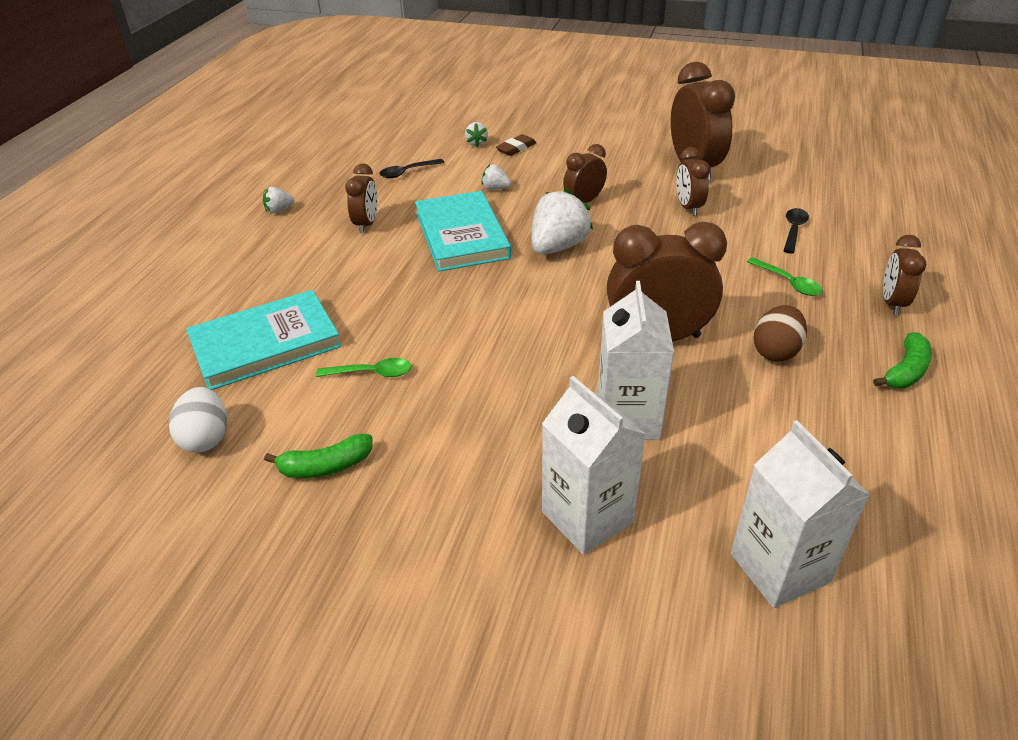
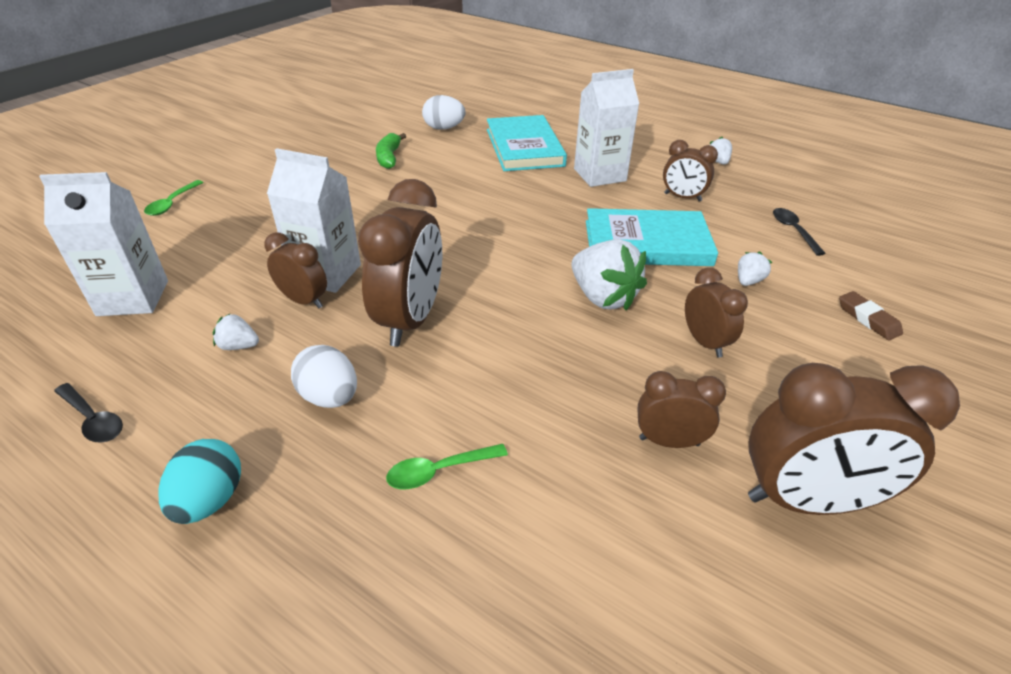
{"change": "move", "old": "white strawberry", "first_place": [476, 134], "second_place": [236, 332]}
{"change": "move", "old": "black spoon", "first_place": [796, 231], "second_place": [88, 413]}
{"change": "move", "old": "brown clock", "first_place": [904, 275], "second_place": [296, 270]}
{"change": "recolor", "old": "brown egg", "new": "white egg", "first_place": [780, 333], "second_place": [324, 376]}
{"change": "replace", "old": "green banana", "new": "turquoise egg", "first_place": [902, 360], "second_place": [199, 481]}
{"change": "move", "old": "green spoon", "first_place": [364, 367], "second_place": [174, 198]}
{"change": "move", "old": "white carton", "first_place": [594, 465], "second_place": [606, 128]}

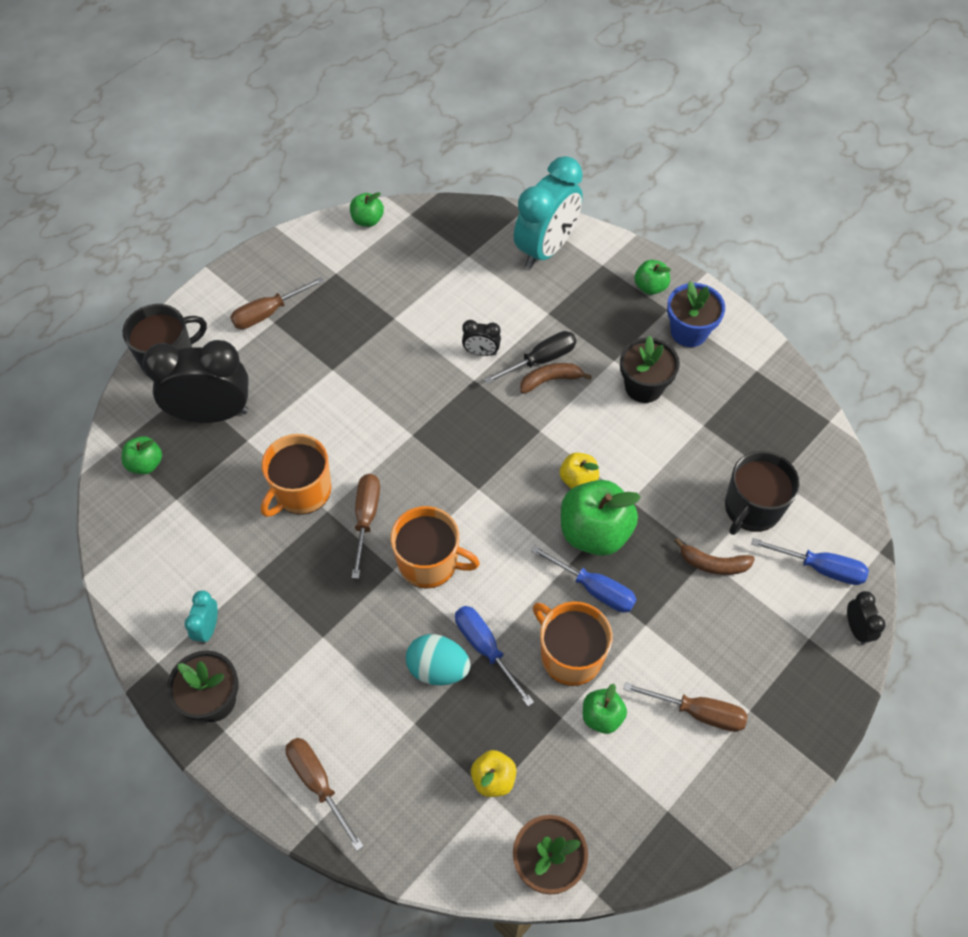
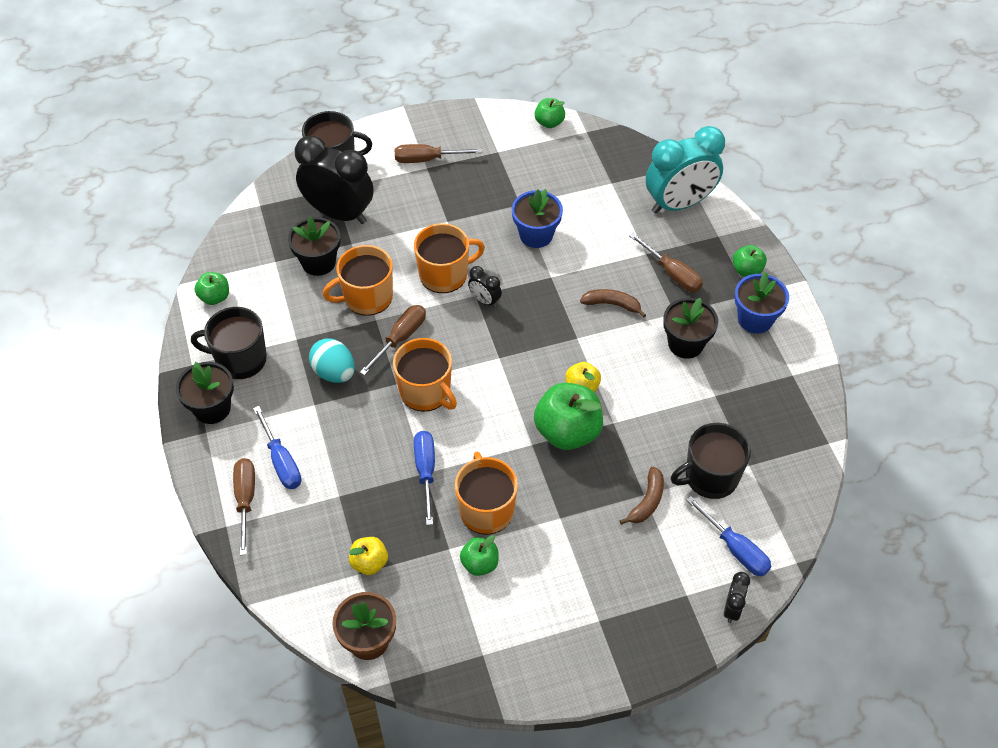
{"change": "move", "old": "black clock", "first_place": [481, 338], "second_place": [485, 287]}
{"change": "delete", "old": "black screwdriver", "first_place": [530, 357]}
{"change": "move", "old": "green apple", "first_place": [142, 455], "second_place": [212, 288]}
{"change": "rotate", "old": "brown banana", "first_place": [714, 556], "second_place": [641, 496], "degrees": -105}
{"change": "move", "old": "blue screwdriver", "first_place": [584, 579], "second_place": [277, 447]}
{"change": "replace", "old": "turquoise clock", "new": "black mug", "first_place": [201, 617], "second_place": [229, 343]}
{"change": "move", "old": "turquoise egg", "first_place": [438, 659], "second_place": [332, 360]}
{"change": "move", "old": "brown screwdriver", "first_place": [686, 707], "second_place": [666, 262]}
{"change": "insert", "new": "blue flower pot", "second_place": [537, 218]}
{"change": "insert", "new": "black flower pot", "second_place": [314, 246]}
{"change": "insert", "new": "orange mug", "second_place": [449, 258]}

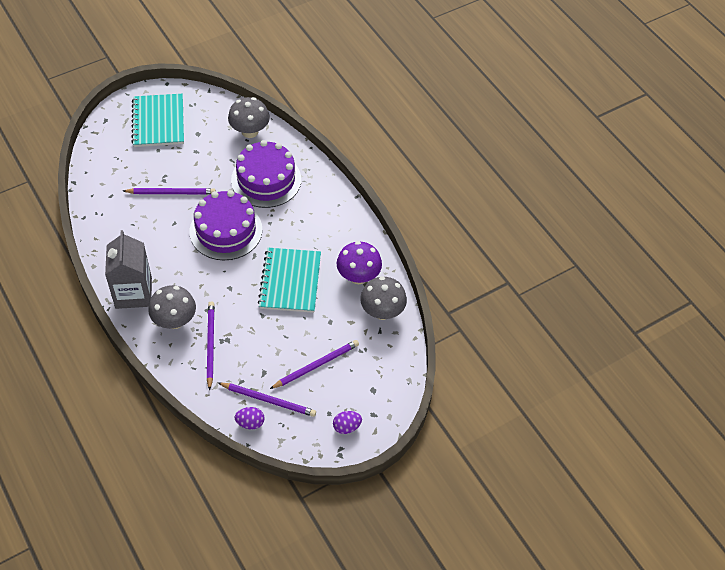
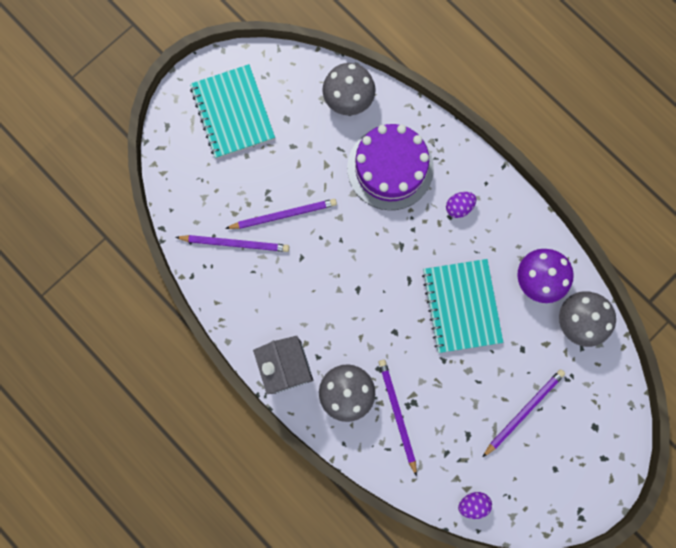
{"change": "delete", "old": "purple cake", "first_place": [226, 225]}
{"change": "move", "old": "purple pencil", "first_place": [267, 400], "second_place": [232, 243]}
{"change": "move", "old": "purple egg", "first_place": [347, 422], "second_place": [461, 205]}

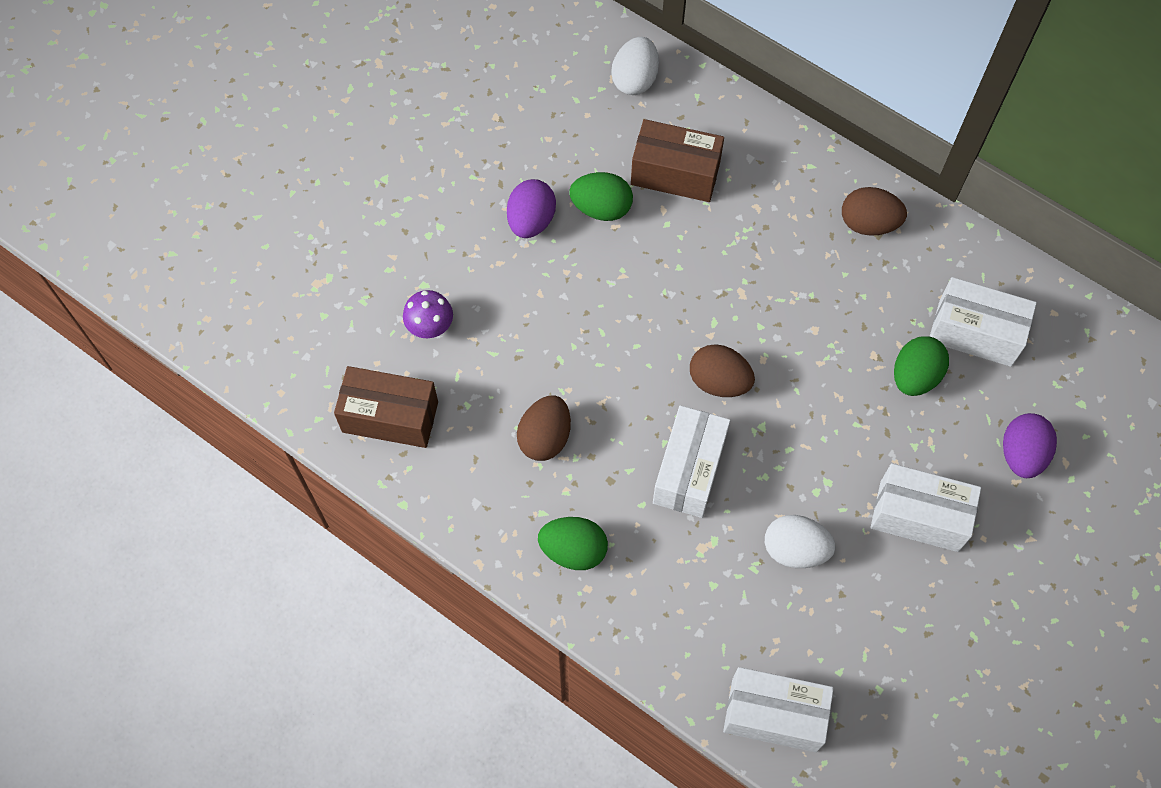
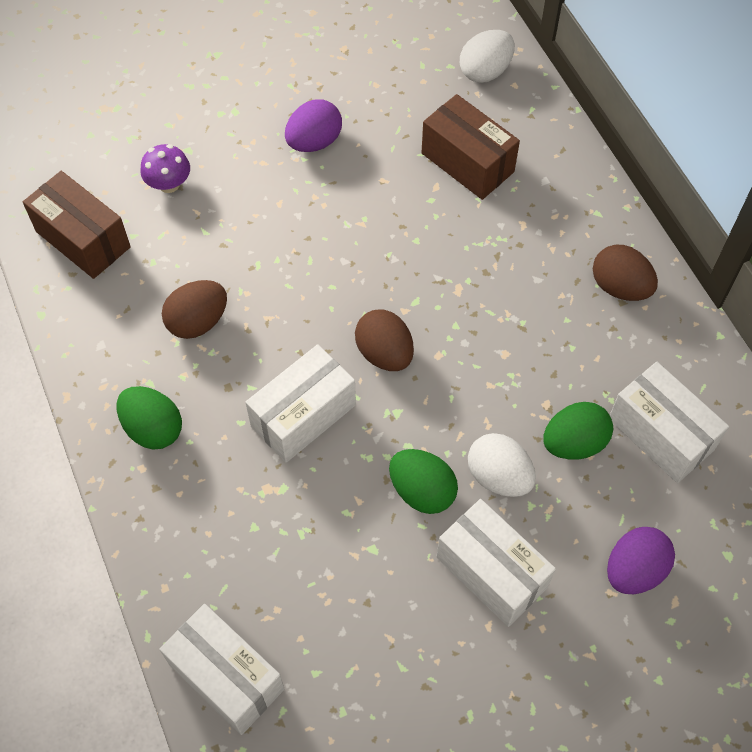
{"change": "move", "old": "green egg", "first_place": [601, 196], "second_place": [423, 481]}
{"change": "move", "old": "white egg", "first_place": [800, 541], "second_place": [502, 465]}

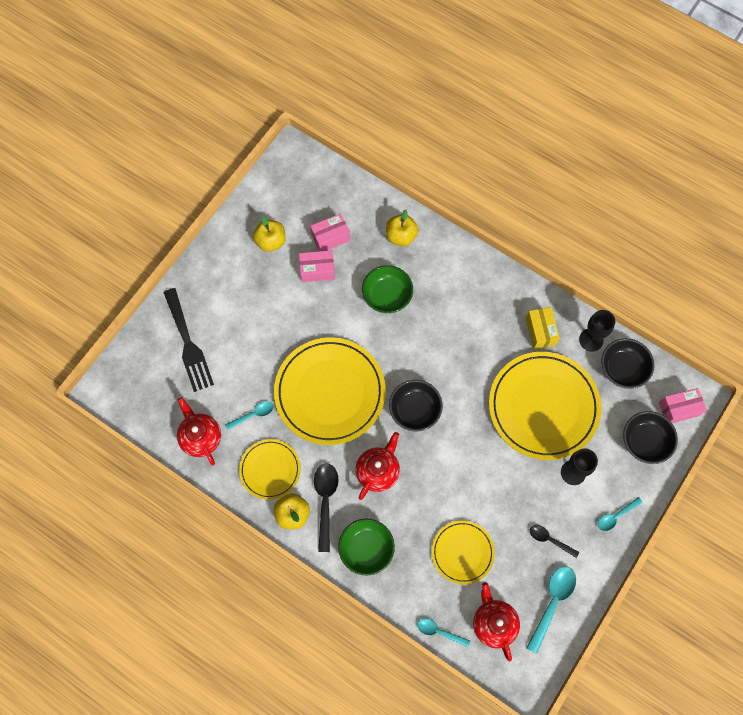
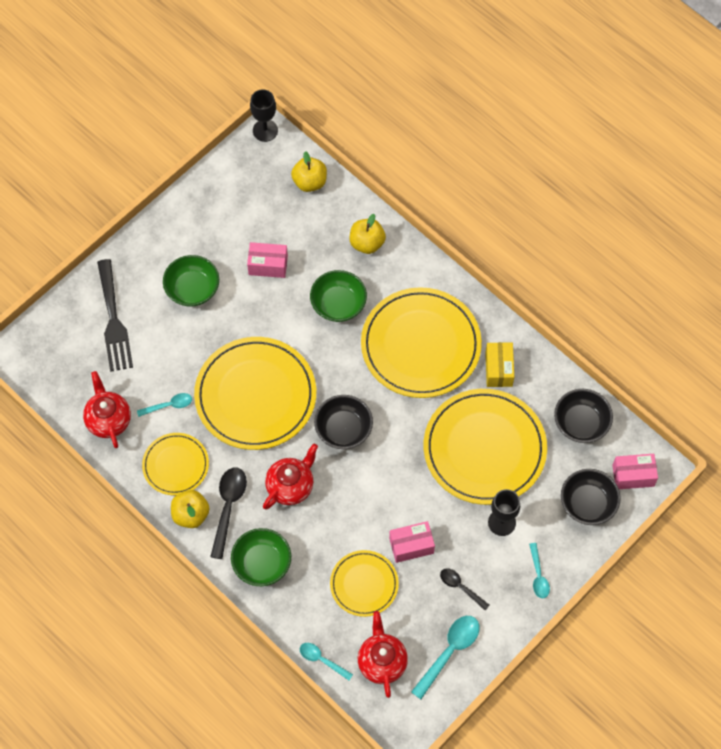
{"change": "move", "old": "pink box", "first_place": [330, 232], "second_place": [412, 542]}
{"change": "move", "old": "yellow apple", "first_place": [269, 234], "second_place": [309, 171]}
{"change": "move", "old": "black goblet", "first_place": [597, 330], "second_place": [264, 115]}
{"change": "rotate", "old": "turquoise spoon", "first_place": [620, 514], "second_place": [539, 570], "degrees": -75}
{"change": "insert", "new": "green bowl", "second_place": [191, 281]}
{"change": "insert", "new": "yellow plate", "second_place": [421, 342]}

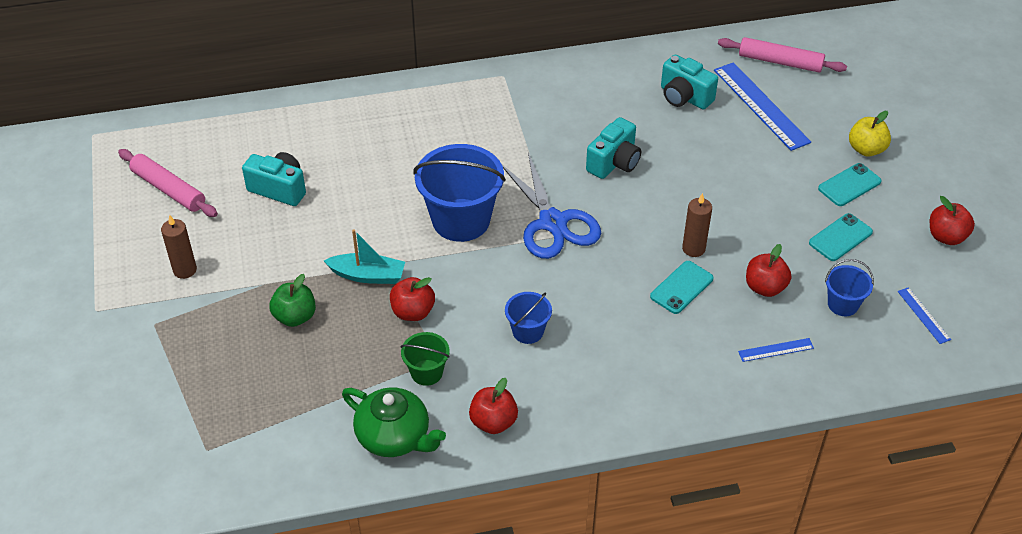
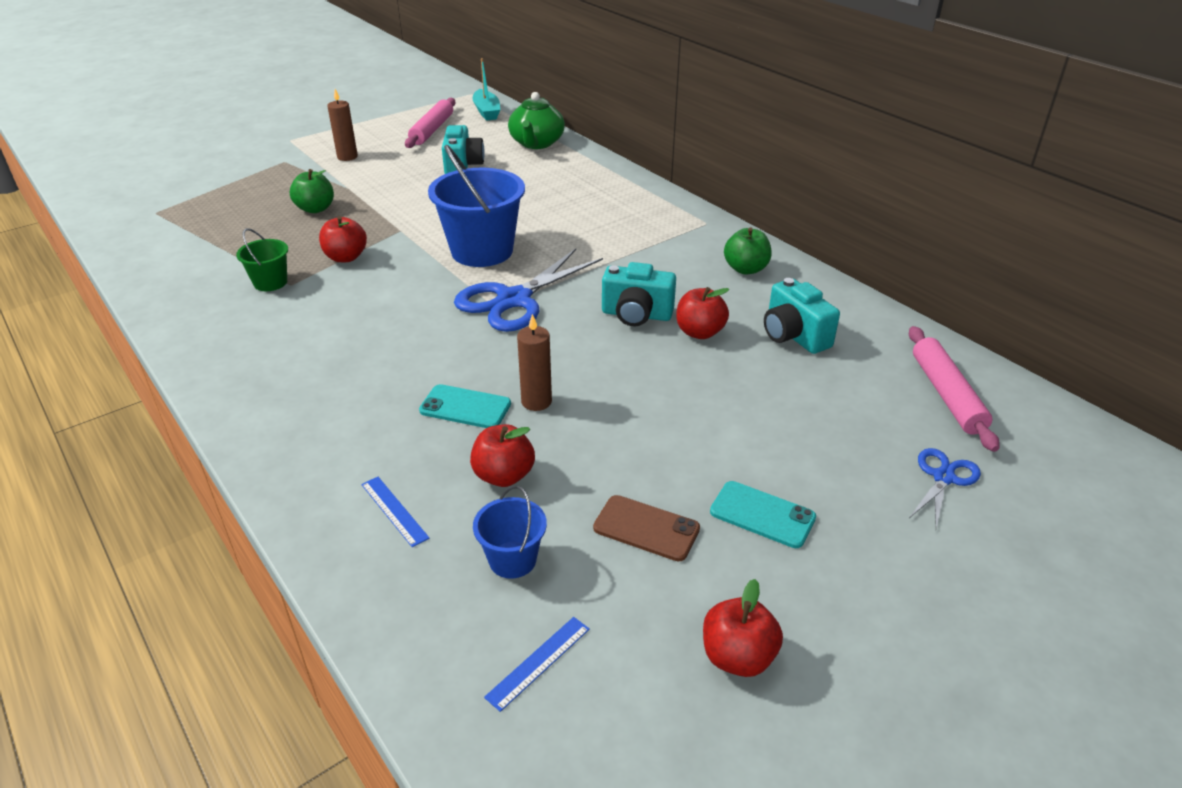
{"change": "rotate", "old": "turquoise camera", "first_place": [689, 82], "second_place": [802, 316], "degrees": -45}
{"change": "delete", "old": "blue ruler", "first_place": [762, 106]}
{"change": "delete", "old": "yellow apple", "first_place": [870, 134]}
{"change": "recolor", "old": "turquoise phone", "new": "brown phone", "first_place": [841, 237], "second_place": [646, 528]}
{"change": "move", "old": "turquoise boat", "first_place": [364, 256], "second_place": [486, 89]}
{"change": "delete", "old": "blue bucket", "first_place": [528, 318]}
{"change": "move", "old": "red apple", "first_place": [493, 406], "second_place": [702, 313]}
{"change": "move", "old": "green teapot", "first_place": [394, 422], "second_place": [536, 120]}
{"change": "insert", "new": "green apple", "second_place": [748, 251]}
{"change": "insert", "new": "blue scissors", "second_place": [945, 488]}

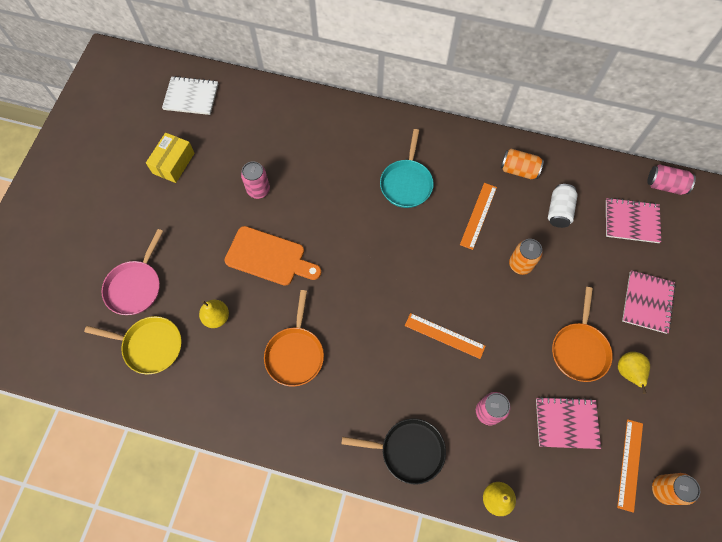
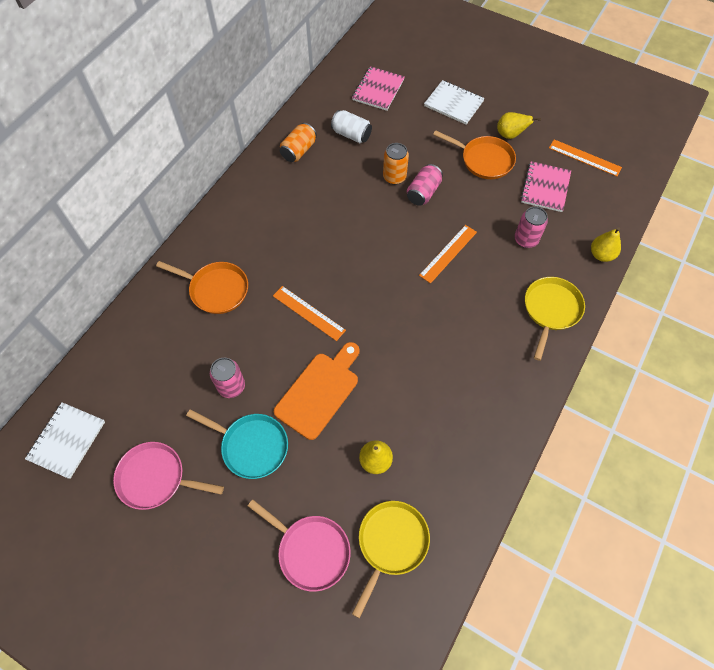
{"change": "move", "old": "turquoise pan", "first_place": [407, 168], "second_place": [237, 444]}
{"change": "replace", "old": "yellow box", "new": "pink pan", "first_place": [170, 158], "second_place": [168, 476]}
{"change": "move", "old": "pink can", "first_place": [671, 179], "second_place": [425, 185]}
{"change": "move", "old": "orange ruler", "first_place": [478, 216], "second_place": [309, 313]}
{"change": "recolor", "old": "pink notebook", "new": "white notebook", "first_place": [649, 302], "second_place": [454, 102]}
{"change": "move", "old": "orange pan", "first_place": [294, 338], "second_place": [202, 287]}
{"change": "recolor", "old": "black pan", "new": "yellow pan", "first_place": [393, 451], "second_place": [555, 319]}
{"change": "delete", "old": "orange can", "first_place": [676, 489]}

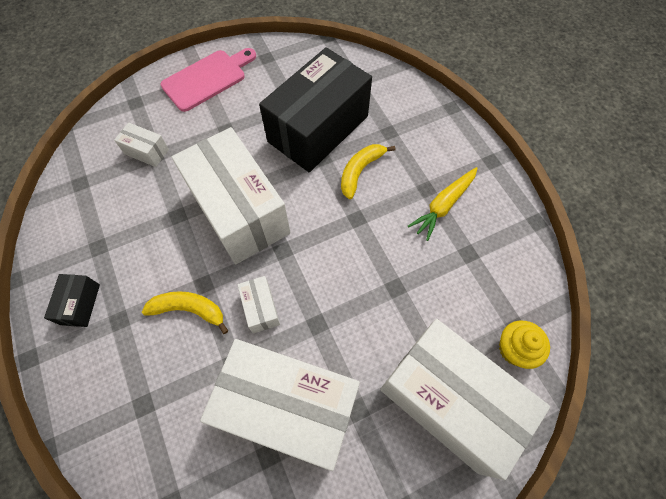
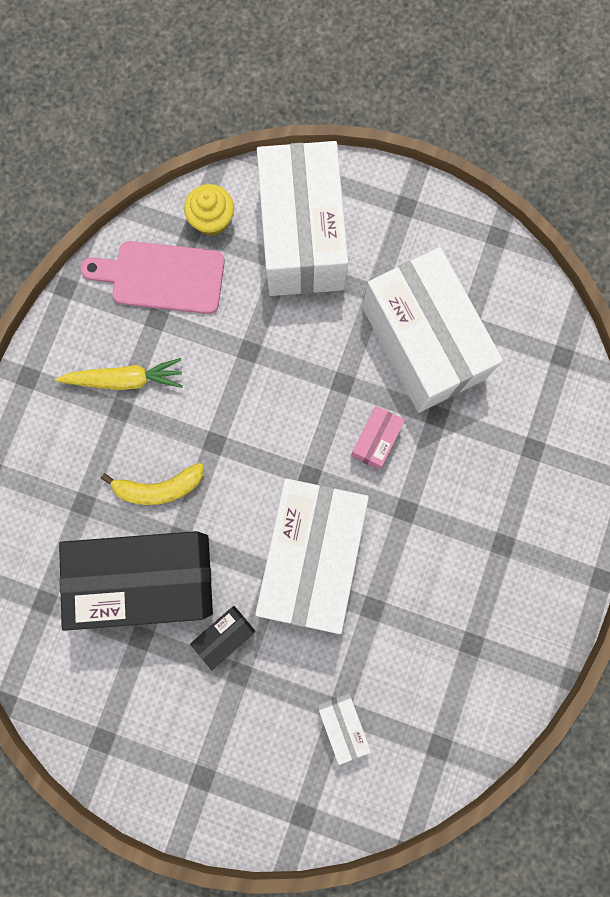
{"change": "move", "old": "pink cutting board", "first_place": [208, 80], "second_place": [153, 277]}
{"change": "move", "old": "black box", "first_place": [72, 300], "second_place": [222, 638]}
{"change": "recolor", "old": "white box", "new": "pink box", "first_place": [258, 305], "second_place": [378, 438]}
{"change": "delete", "old": "yellow banana", "first_place": [185, 312]}

